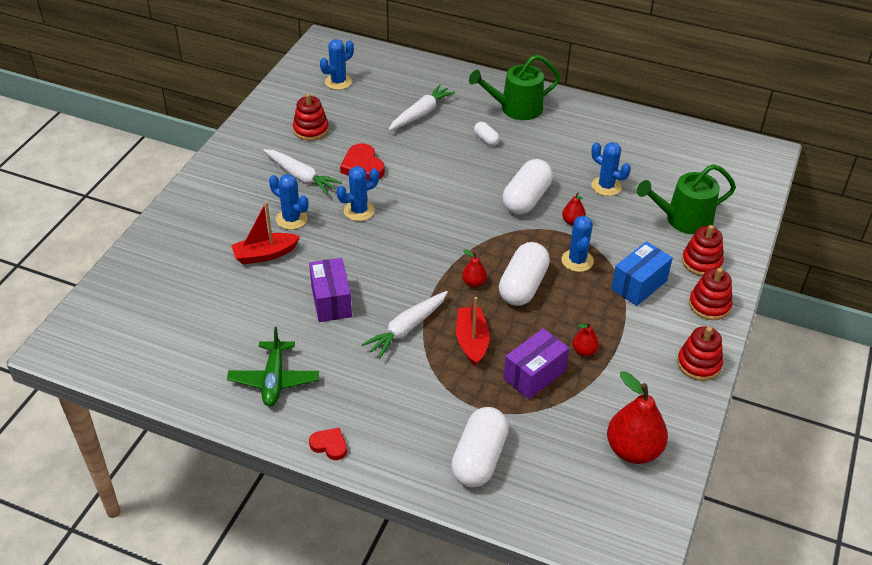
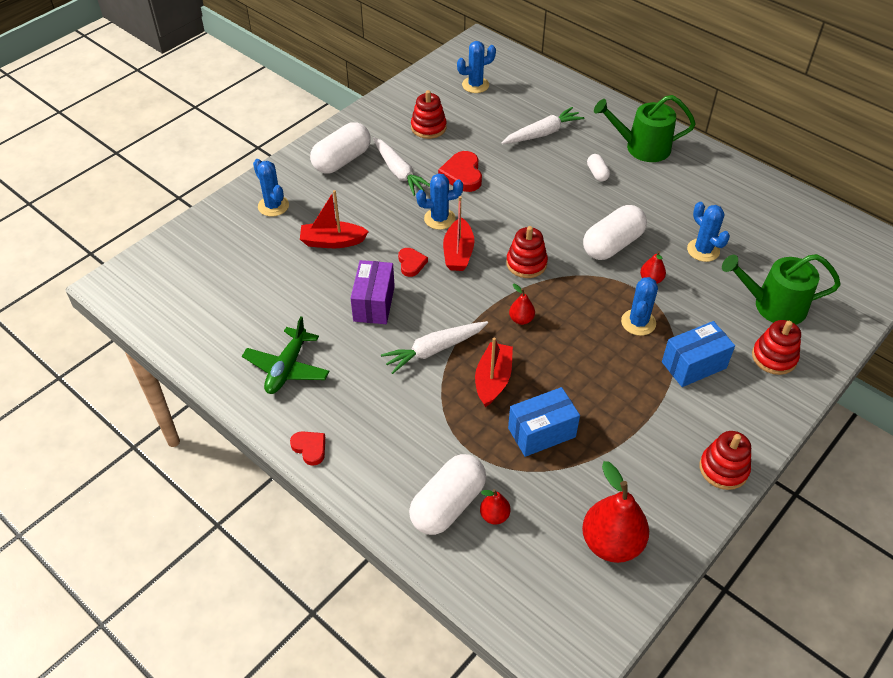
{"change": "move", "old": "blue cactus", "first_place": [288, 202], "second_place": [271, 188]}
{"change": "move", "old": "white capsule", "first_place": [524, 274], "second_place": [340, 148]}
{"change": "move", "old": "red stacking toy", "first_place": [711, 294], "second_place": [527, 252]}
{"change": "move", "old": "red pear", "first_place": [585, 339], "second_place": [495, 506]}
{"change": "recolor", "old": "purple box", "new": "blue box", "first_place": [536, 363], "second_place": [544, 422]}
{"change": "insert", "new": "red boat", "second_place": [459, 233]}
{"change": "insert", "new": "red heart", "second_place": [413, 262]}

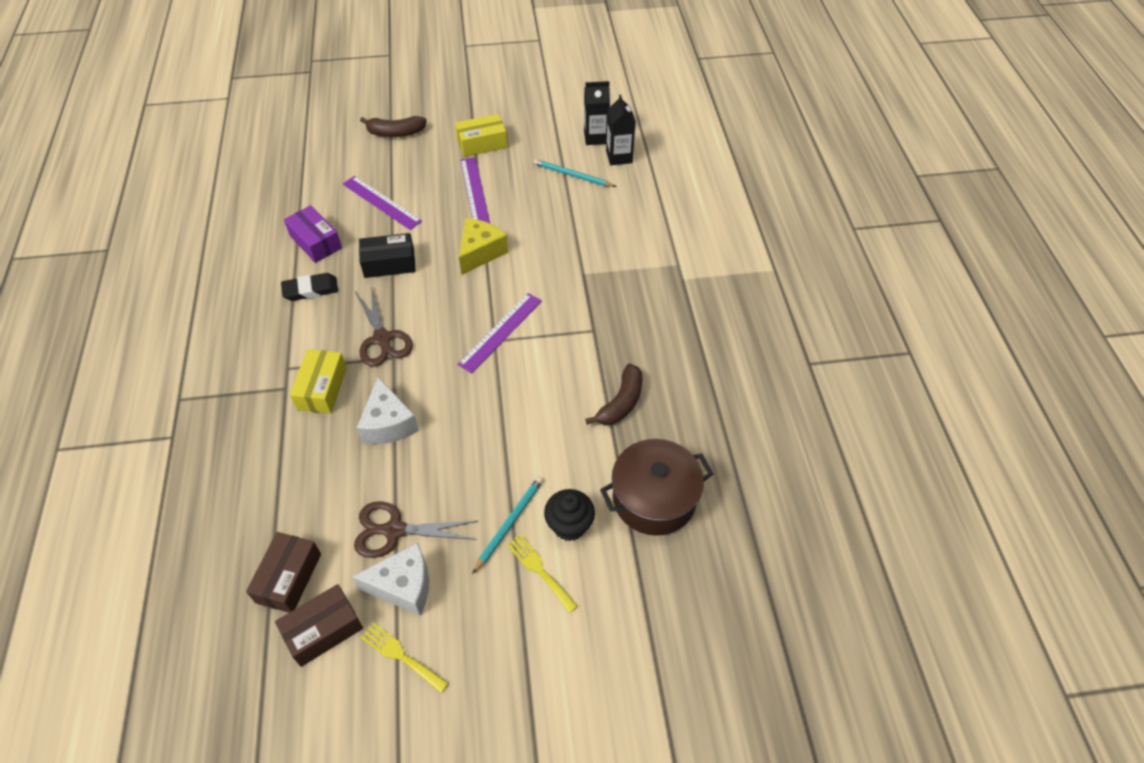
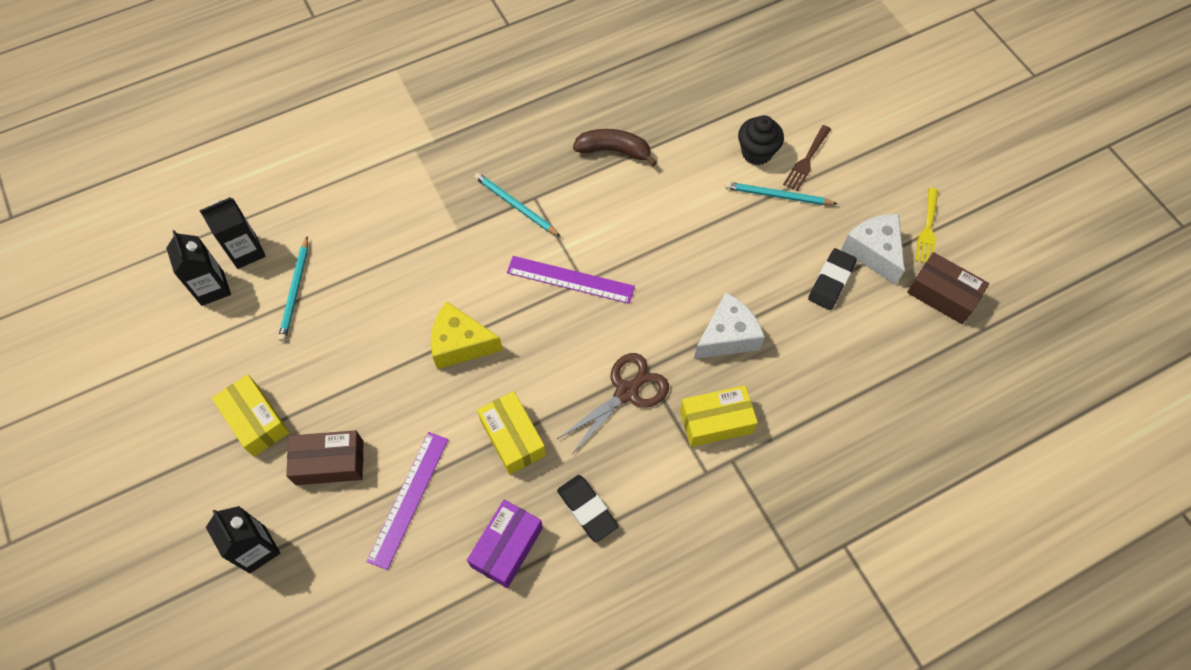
{"change": "replace", "old": "brown banana", "new": "black carton", "first_place": [393, 126], "second_place": [243, 539]}
{"change": "delete", "old": "purple ruler", "first_place": [475, 190]}
{"change": "recolor", "old": "black box", "new": "yellow box", "first_place": [387, 255], "second_place": [511, 433]}
{"change": "delete", "old": "brown pot", "first_place": [656, 487]}
{"change": "replace", "old": "brown scissors", "new": "black eraser", "first_place": [416, 529], "second_place": [832, 279]}
{"change": "move", "old": "brown box", "first_place": [283, 572], "second_place": [324, 457]}
{"change": "recolor", "old": "yellow fork", "new": "brown fork", "first_place": [542, 573], "second_place": [807, 158]}
{"change": "insert", "new": "turquoise pencil", "second_place": [517, 205]}

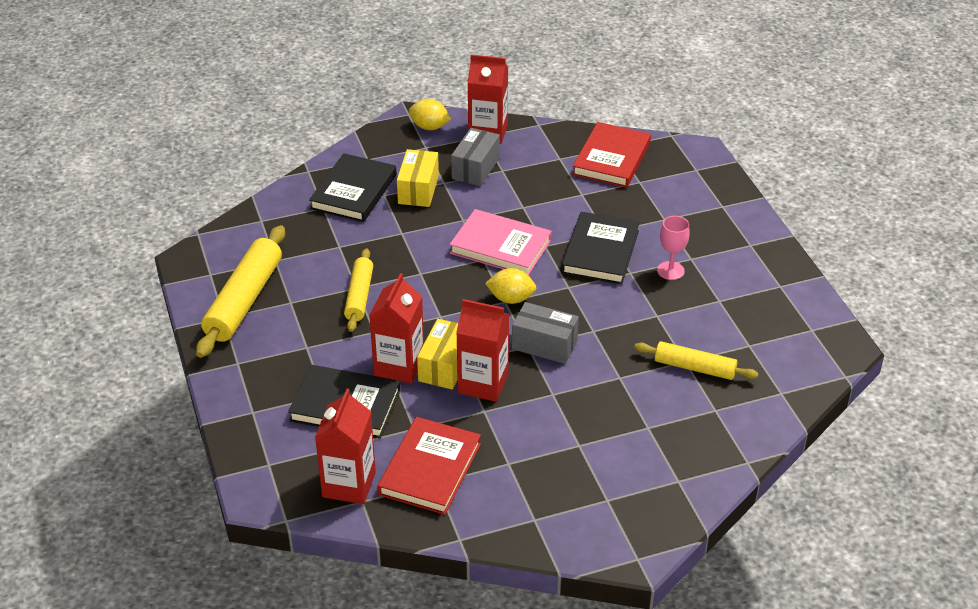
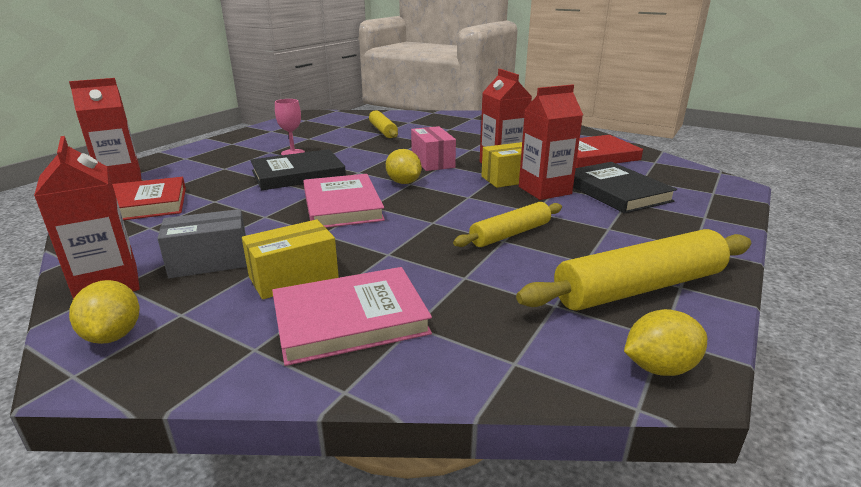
{"change": "recolor", "old": "black book", "new": "pink book", "first_place": [352, 187], "second_place": [352, 316]}
{"change": "recolor", "old": "grey box", "new": "pink box", "first_place": [545, 333], "second_place": [433, 148]}
{"change": "move", "old": "red carton", "first_place": [345, 446], "second_place": [105, 131]}
{"change": "insert", "new": "yellow lemon", "second_place": [665, 342]}

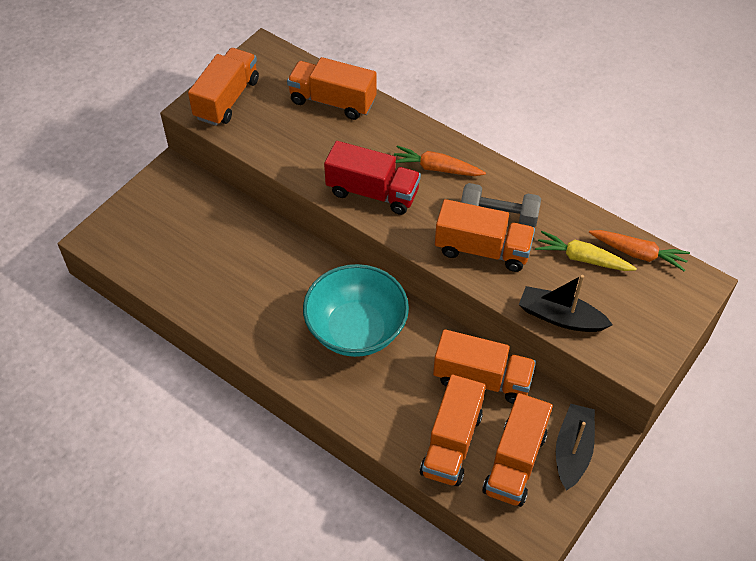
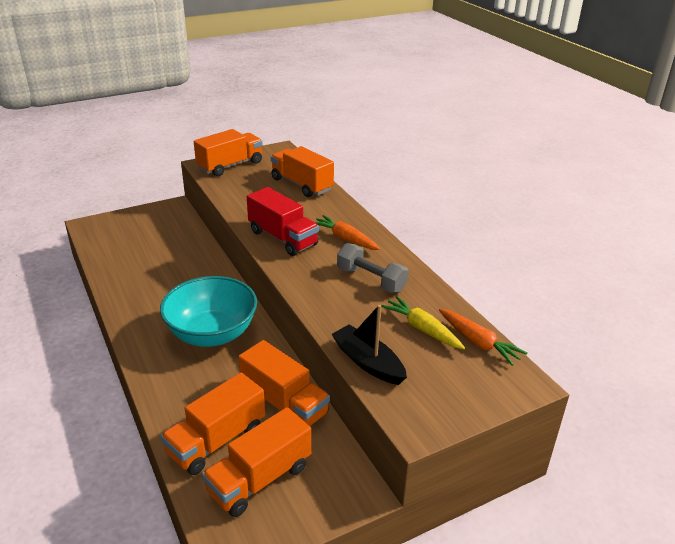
{"change": "delete", "old": "orange truck", "first_place": [485, 235]}
{"change": "delete", "old": "black boat", "first_place": [575, 447]}

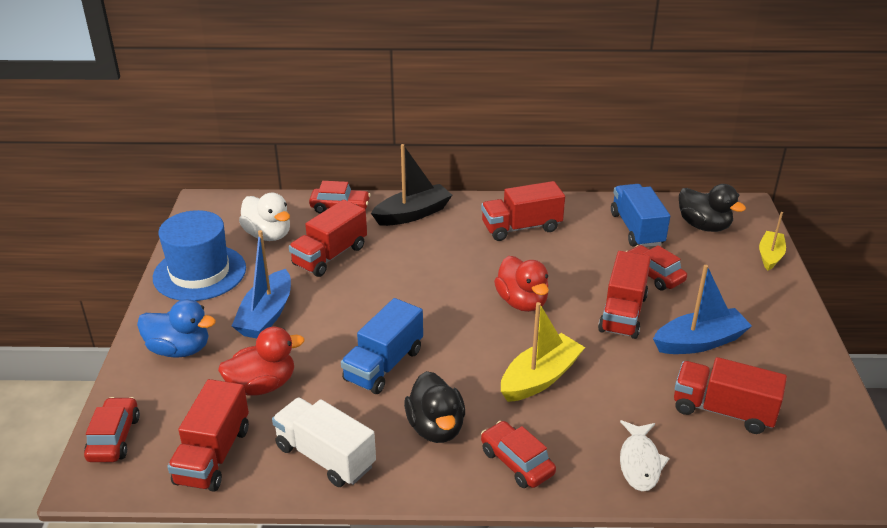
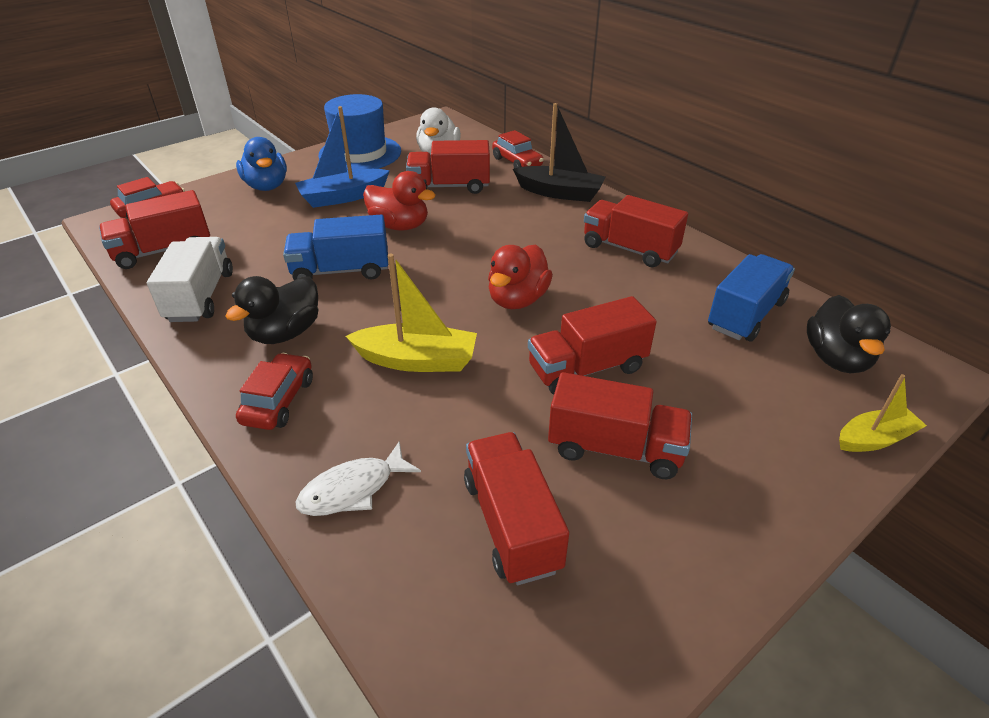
{"change": "delete", "old": "red car", "first_place": [656, 268]}
{"change": "replace", "old": "blue boat", "new": "red truck", "first_place": [702, 309], "second_place": [620, 425]}
{"change": "move", "old": "red duck", "first_place": [261, 361], "second_place": [399, 201]}

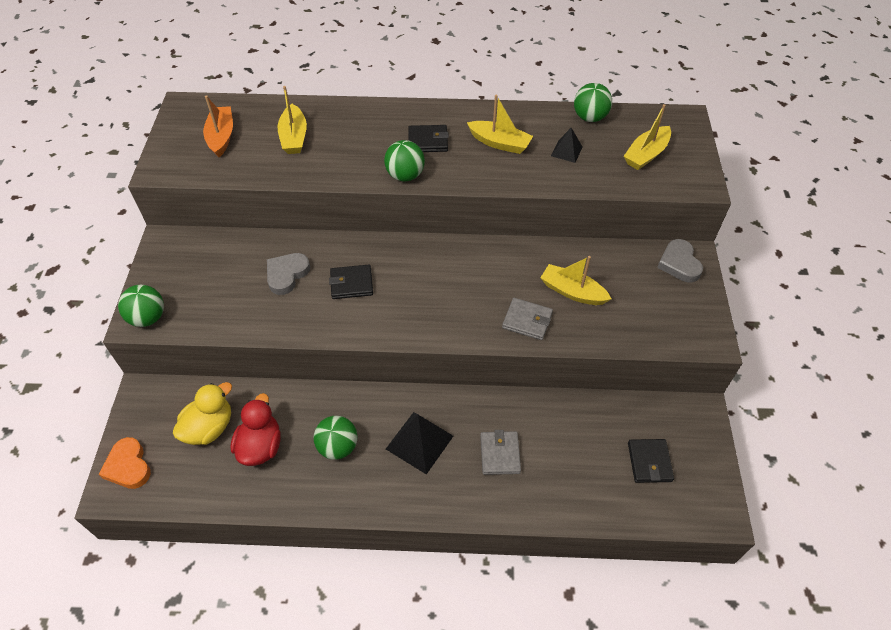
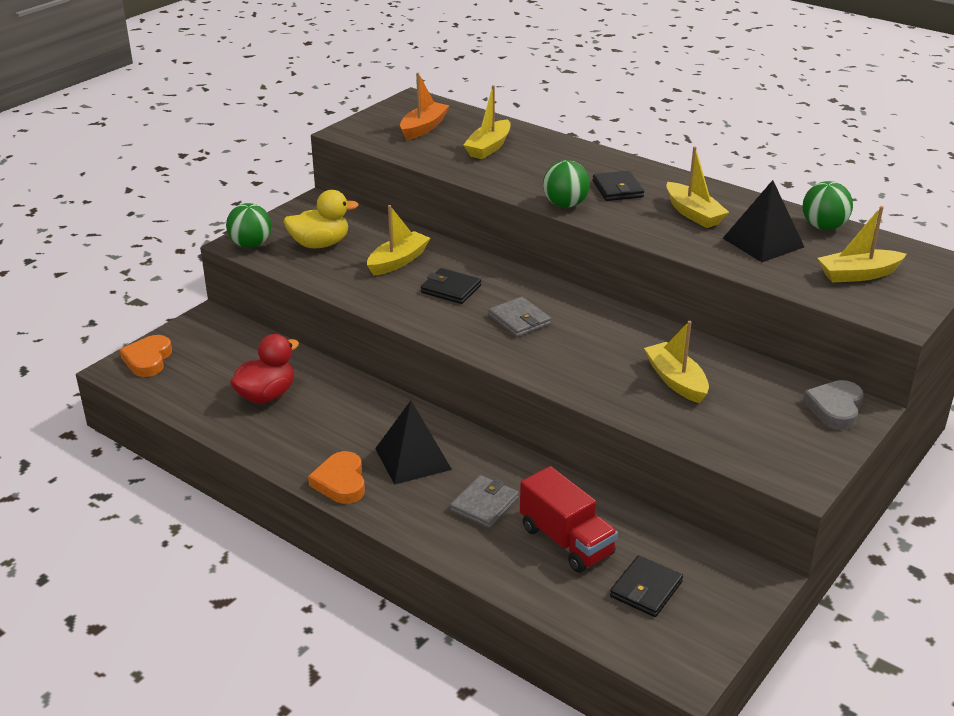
{"change": "rotate", "old": "black wallet", "first_place": [428, 138], "second_place": [618, 186], "degrees": 45}
{"change": "resize", "old": "black pyramid", "first_place": [566, 145], "second_place": [763, 221], "factor": 1.77}
{"change": "replace", "old": "grey heart", "new": "yellow boat", "first_place": [288, 274], "second_place": [398, 240]}
{"change": "move", "old": "grey wallet", "first_place": [527, 319], "second_place": [520, 317]}
{"change": "move", "old": "yellow duck", "first_place": [202, 413], "second_place": [321, 219]}
{"change": "delete", "old": "green ball", "first_place": [335, 438]}
{"change": "insert", "new": "orange heart", "second_place": [336, 477]}
{"change": "insert", "new": "red truck", "second_place": [569, 519]}

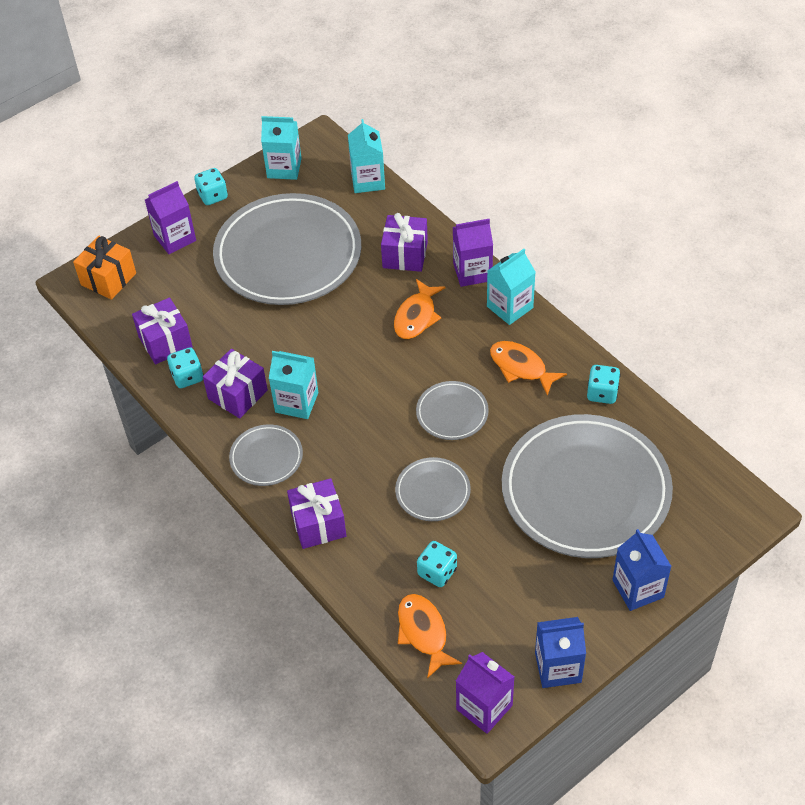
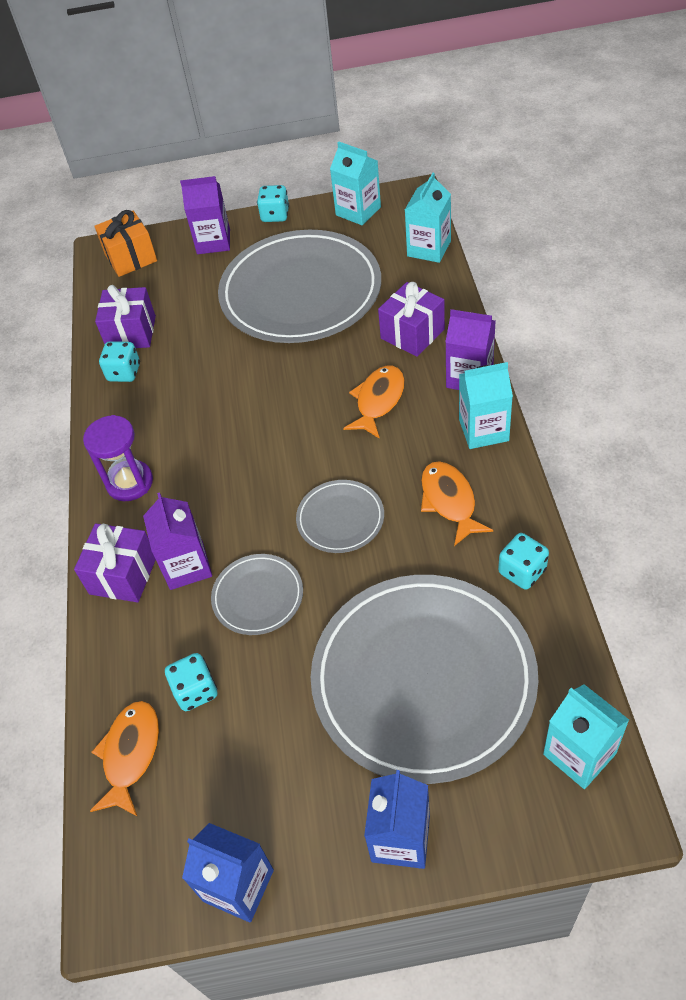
{"change": "rotate", "old": "orange fish", "first_place": [420, 309], "second_place": [374, 402], "degrees": 150}
{"change": "delete", "old": "purple gift", "first_place": [235, 383]}
{"change": "move", "old": "turquoise carton", "first_place": [293, 385], "second_place": [586, 736]}
{"change": "replace", "old": "grey plate", "new": "purple hourglass", "first_place": [266, 455], "second_place": [118, 458]}
{"change": "move", "old": "purple carton", "first_place": [485, 693], "second_place": [177, 541]}

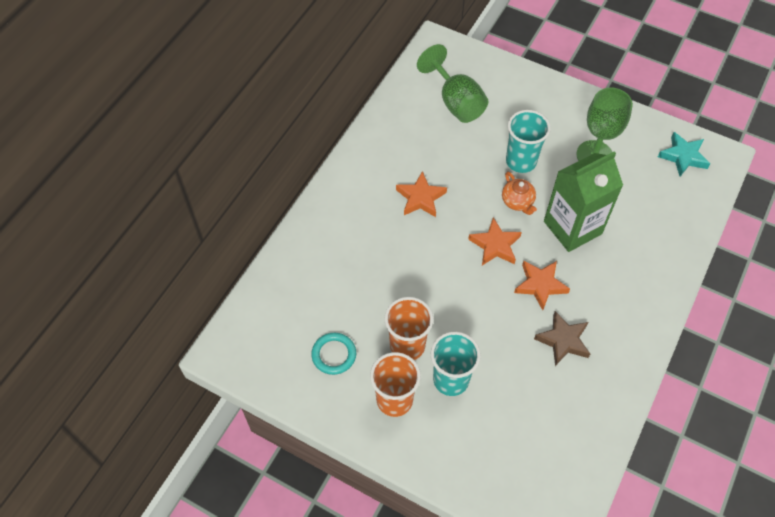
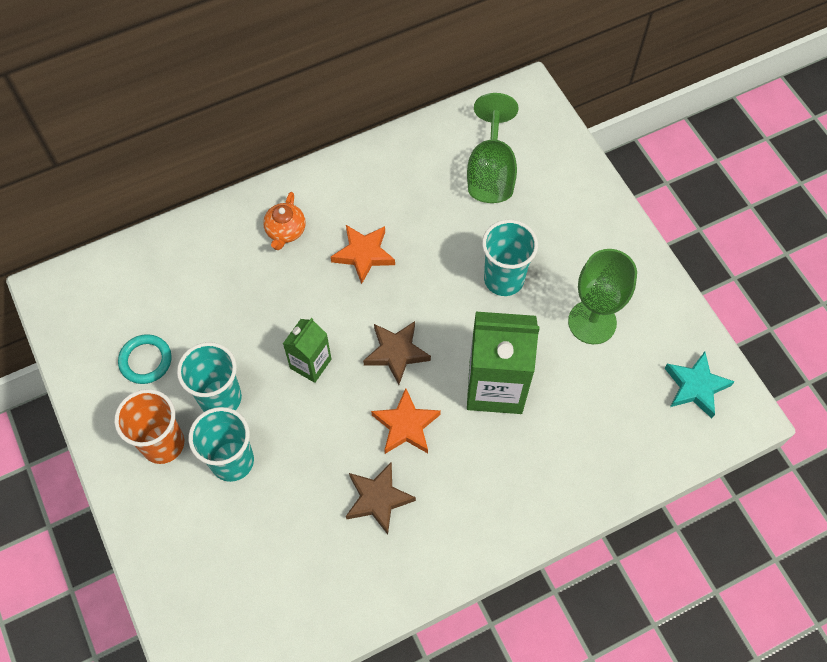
{"change": "move", "old": "orange teapot", "first_place": [519, 193], "second_place": [284, 221]}
{"change": "recolor", "old": "orange star", "new": "brown star", "first_place": [495, 241], "second_place": [397, 353]}
{"change": "recolor", "old": "orange cup", "new": "turquoise cup", "first_place": [408, 328], "second_place": [209, 377]}
{"change": "insert", "new": "green carton", "second_place": [307, 350]}

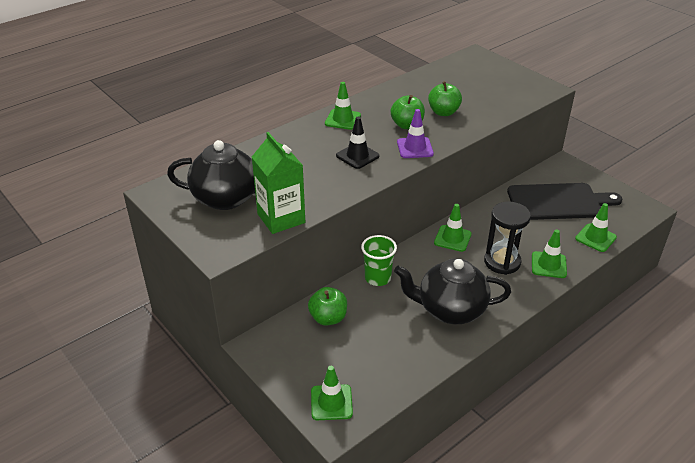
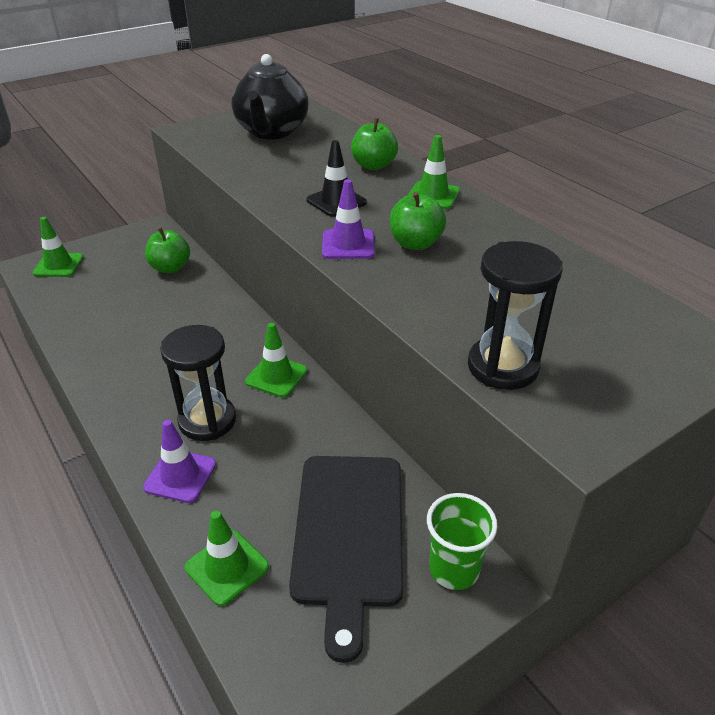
{"change": "move", "old": "green apple", "first_place": [445, 98], "second_place": [374, 144]}
{"change": "delete", "old": "green carton", "first_place": [278, 183]}
{"change": "recolor", "old": "green traffic cone", "new": "purple traffic cone", "first_place": [549, 254], "second_place": [179, 461]}
{"change": "move", "old": "green cup", "first_place": [379, 260], "second_place": [462, 541]}
{"change": "delete", "old": "black teapot", "first_place": [452, 291]}
{"change": "insert", "new": "black hourglass", "second_place": [515, 315]}

